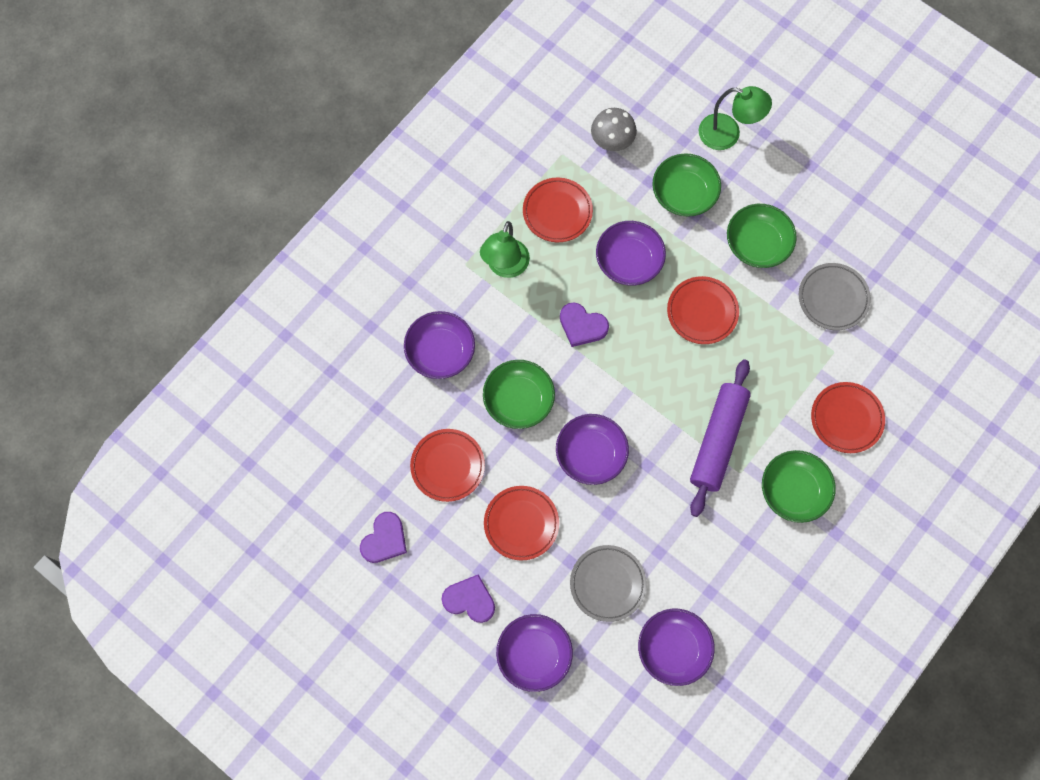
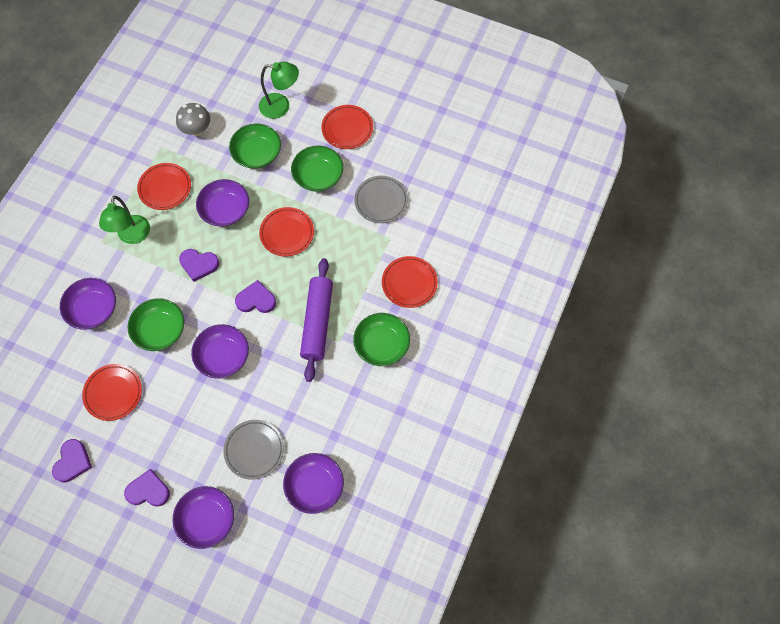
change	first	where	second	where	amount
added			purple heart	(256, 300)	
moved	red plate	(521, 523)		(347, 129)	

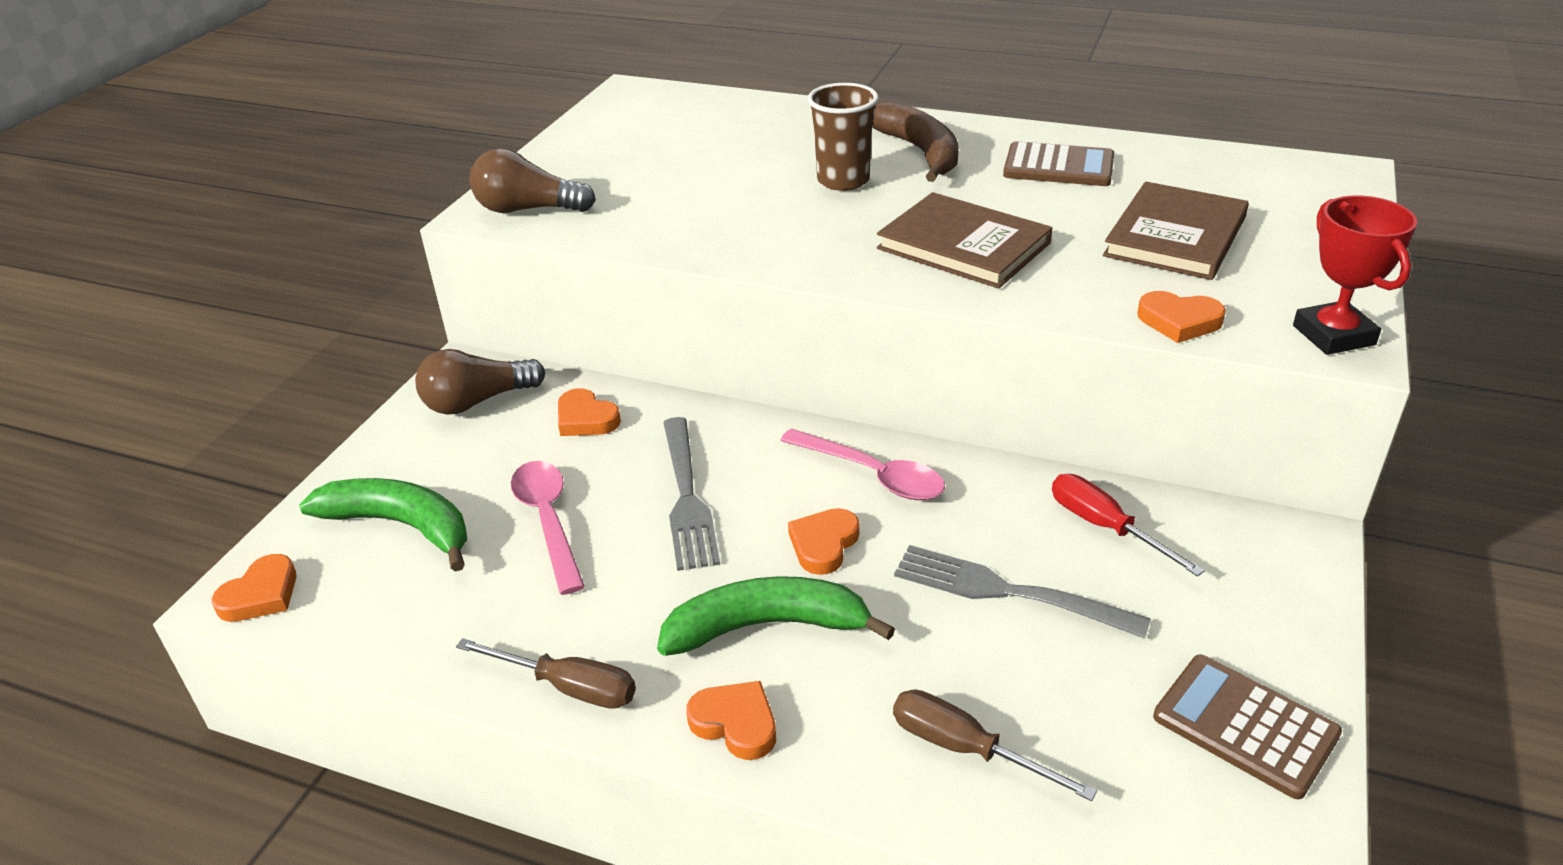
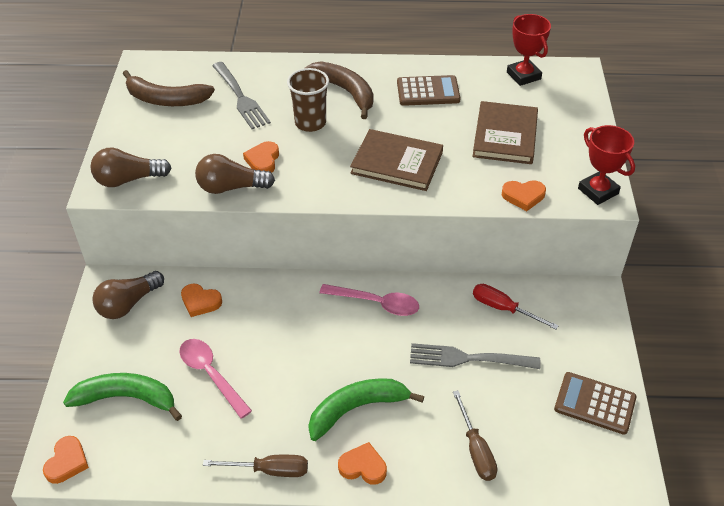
change	first	where	second	where	amount
added			brown banana	(166, 99)	
added			brown light bulb	(231, 187)	
added			red trophy	(523, 75)	
moved	grey fork	(686, 496)		(240, 97)	
moved	orange heart	(823, 544)		(263, 160)	
turned	brown screwdriver	(965, 748)		(476, 449)	120 degrees counterclockwise

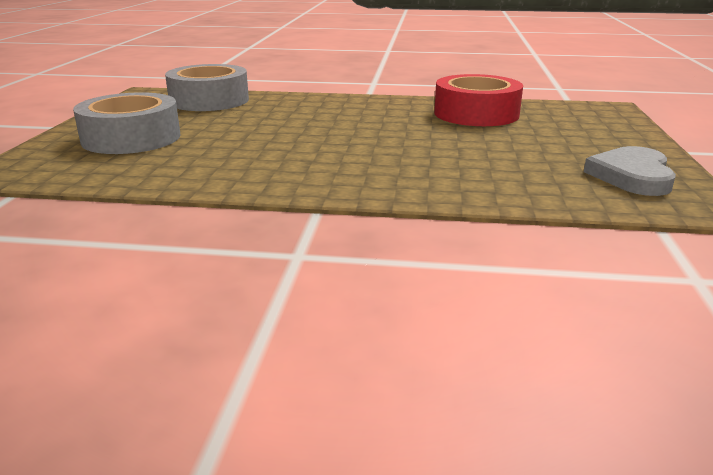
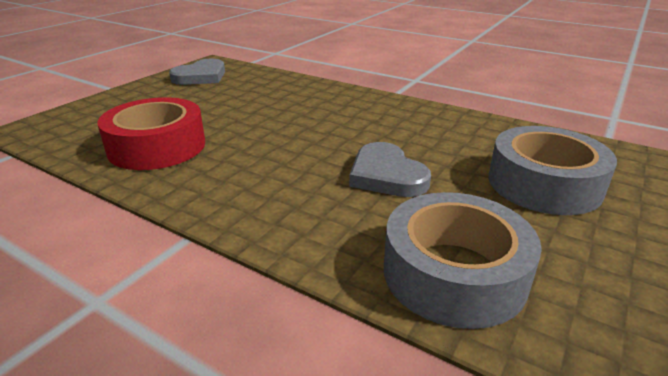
change	first	where	second	where	amount
added			grey heart	(386, 175)	

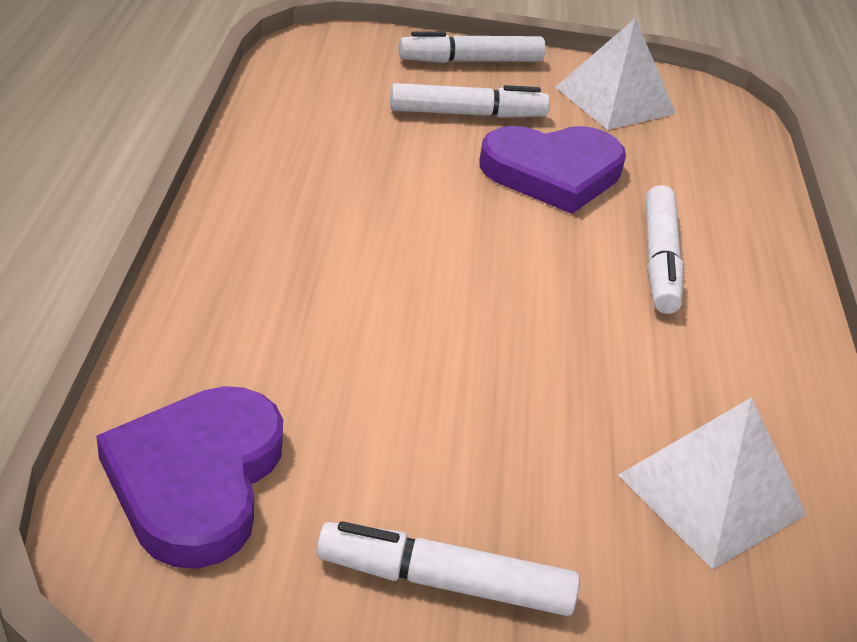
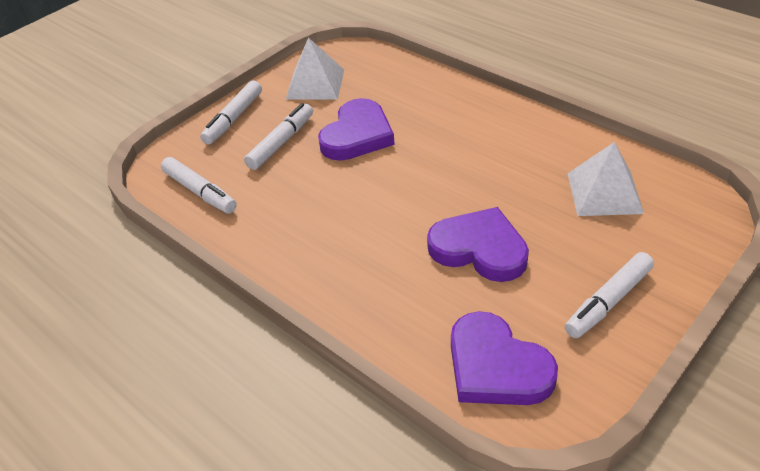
change	first	where	second	where	amount
added			purple heart	(479, 249)	
moved	white marker	(659, 260)		(200, 192)	

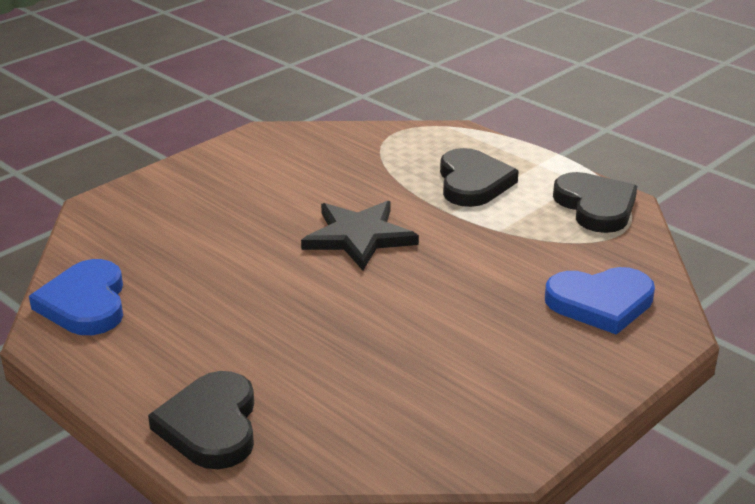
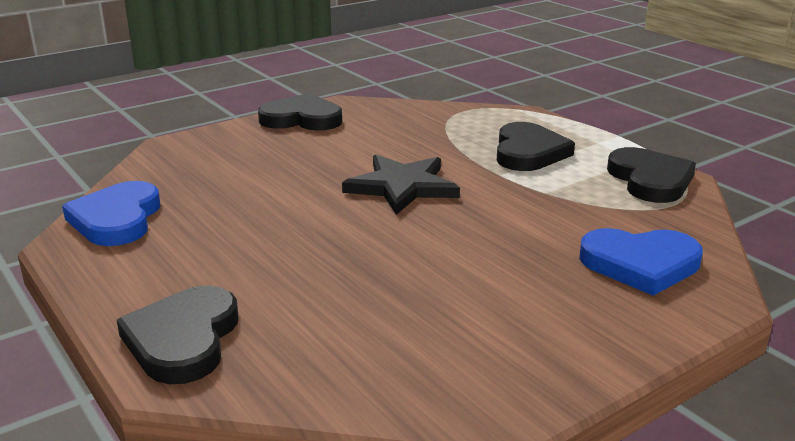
change	first	where	second	where	amount
added			black heart	(302, 119)	

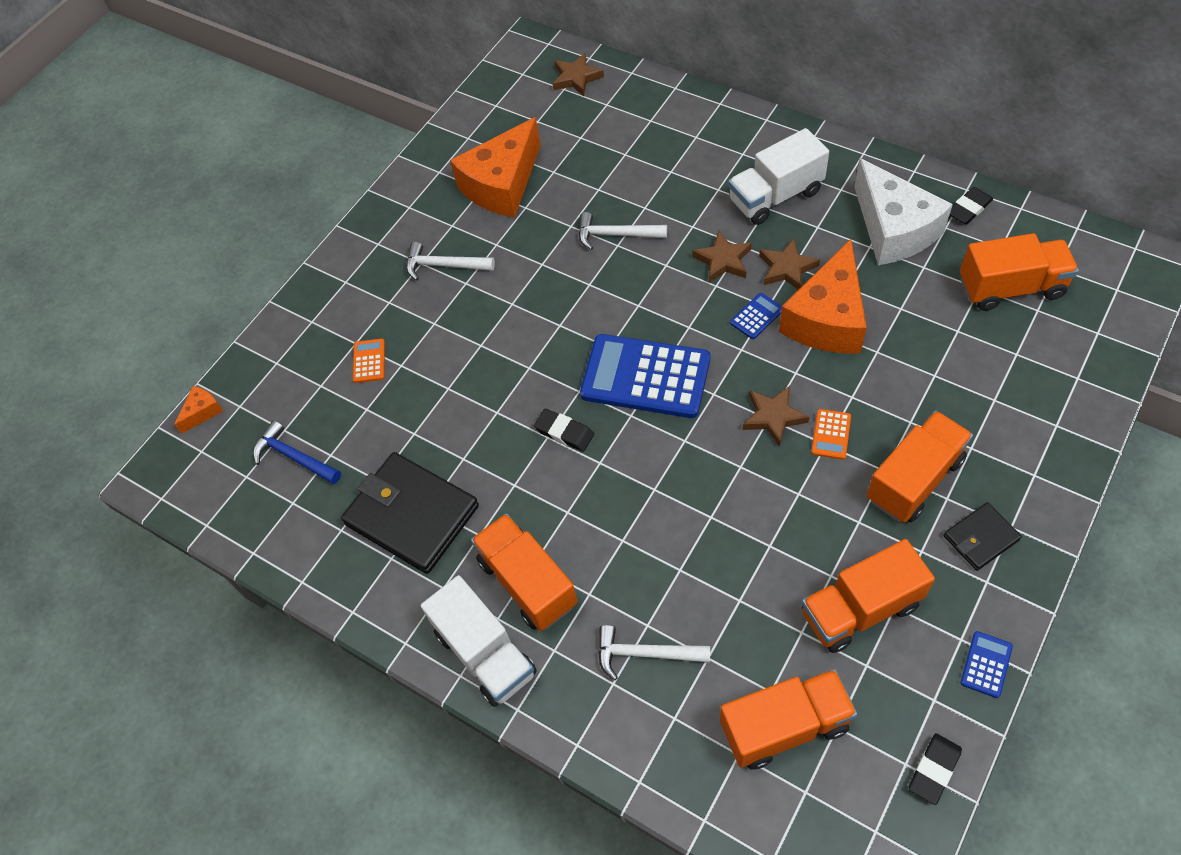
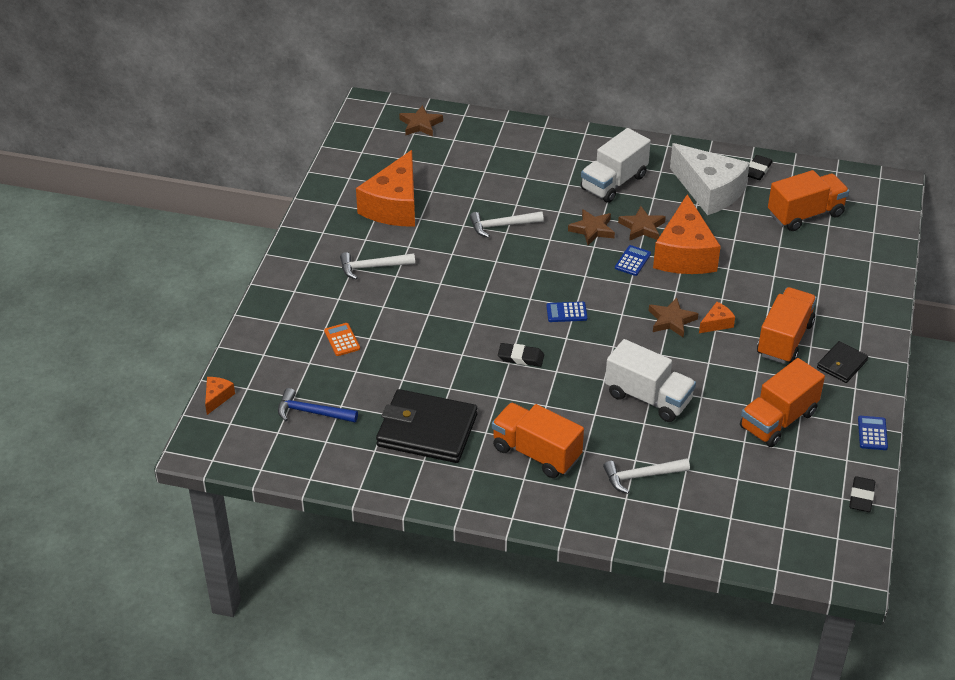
change	first	where	second	where	amount
removed	orange truck	(784, 726)			
moved	white truck	(485, 653)		(648, 398)	
replaced	orange calculator	(831, 434)	orange cheese	(716, 323)	
resized	blue calculator	(645, 377)		(566, 312)	x0.42

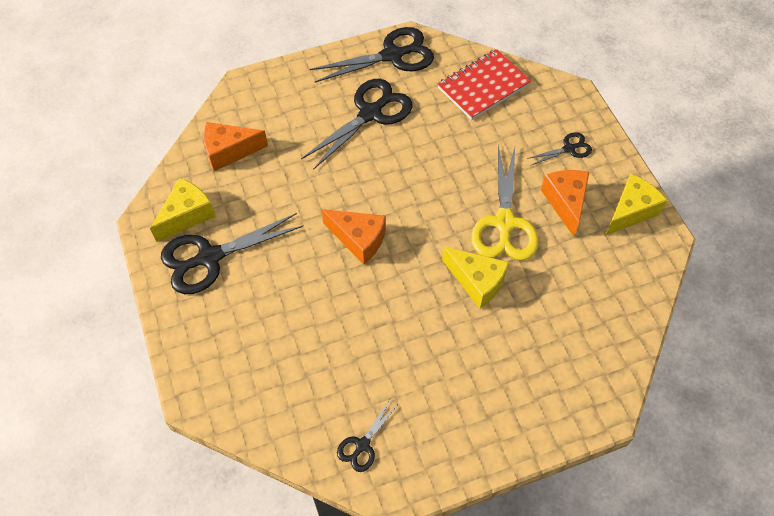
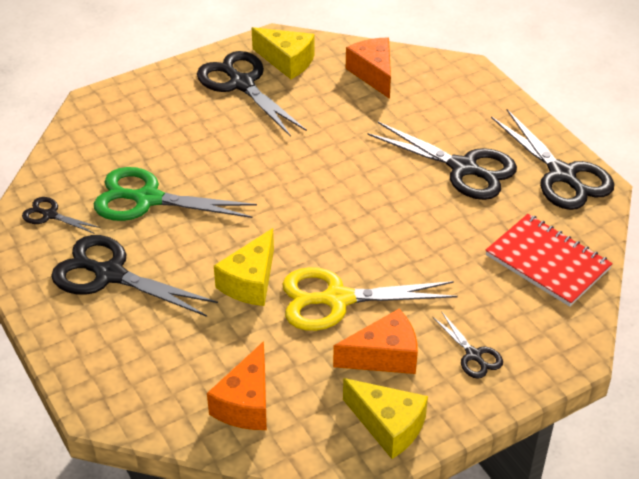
change	first	where	second	where	amount
added			black scissors	(110, 274)	
added			green scissors	(148, 199)	
moved	orange cheese	(359, 239)		(246, 403)	

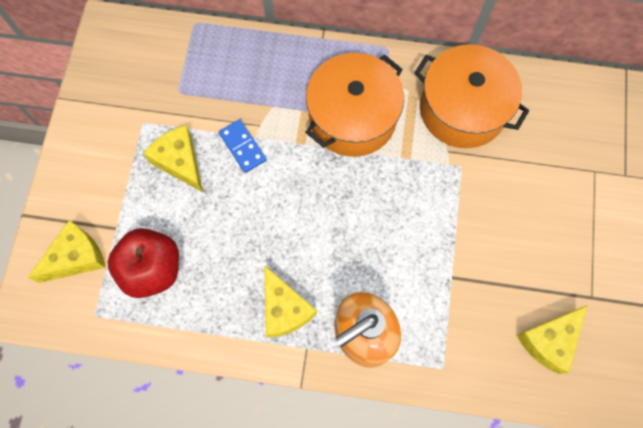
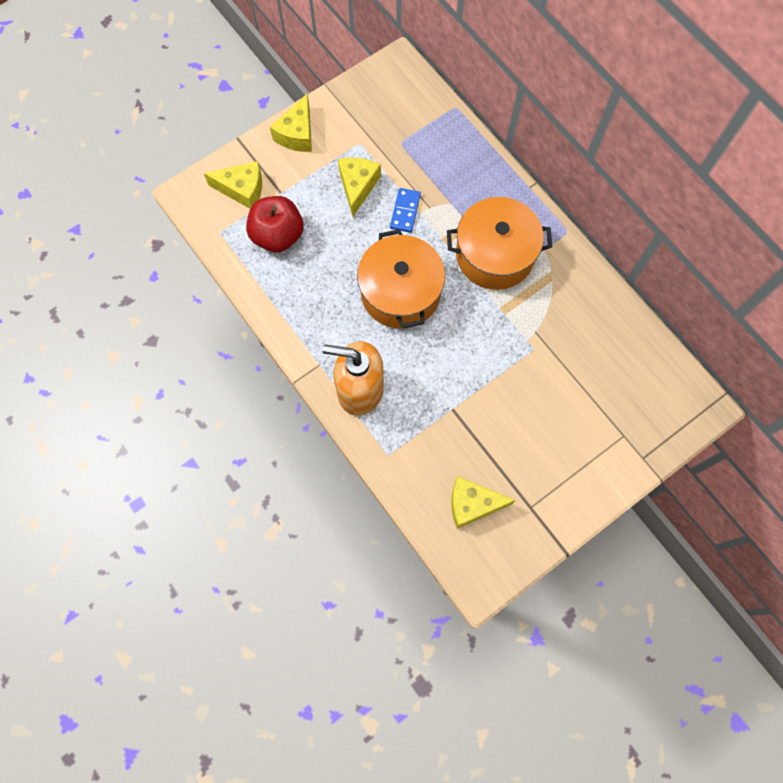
change	first	where	second	where	amount
moved	yellow cheese	(284, 309)		(297, 134)	
moved	orange pot	(462, 109)		(400, 292)	

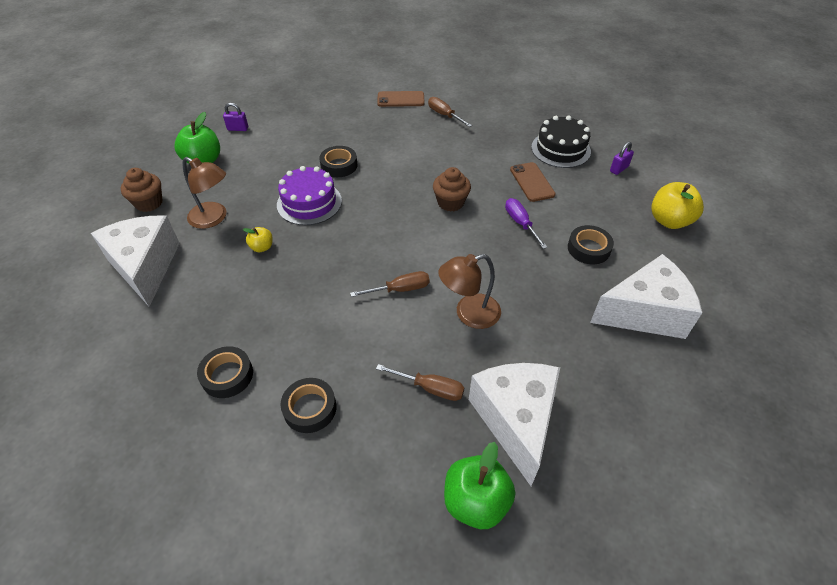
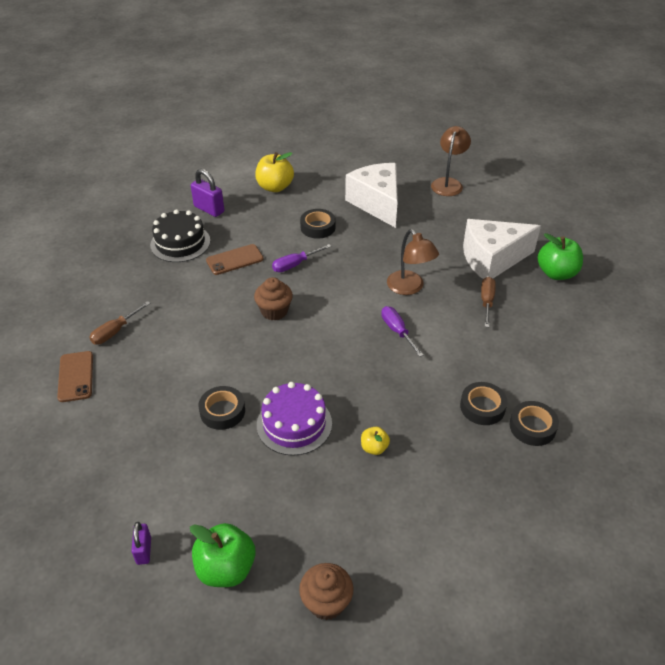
change	first	where	second	where	amount
removed	white cheese	(145, 267)			
moved	brown lamp	(213, 218)		(448, 183)	
moved	black tape	(310, 408)		(482, 407)	
recoloured	brown screwdriver	(401, 289)	purple screwdriver	(397, 331)	
resized	purple padlock	(619, 169)		(209, 209)	x1.59

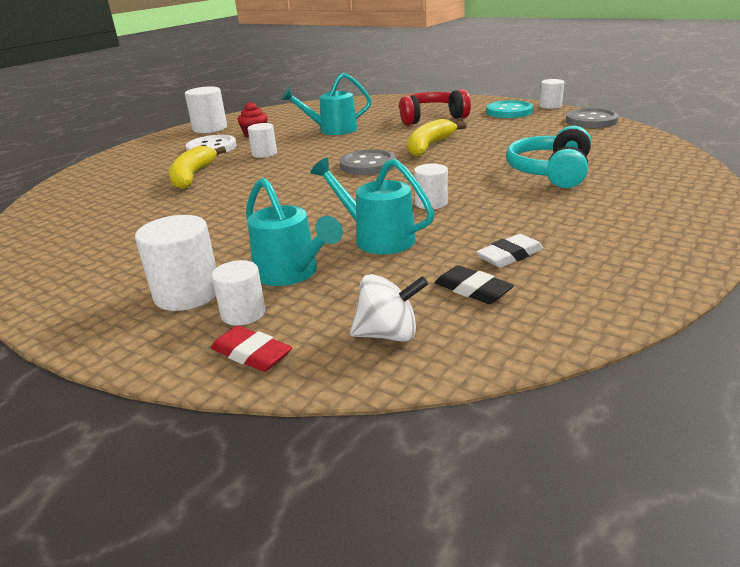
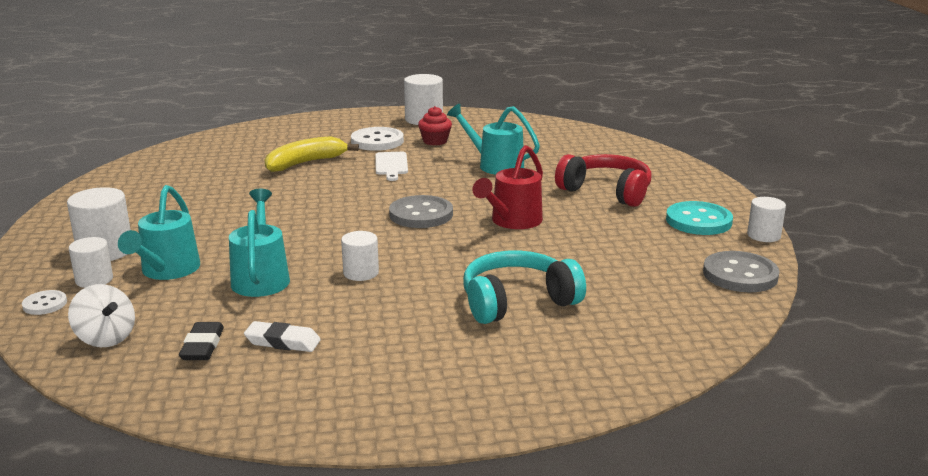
change	first	where	second	where	amount
replaced	red eraser	(251, 354)	white button	(45, 304)	
replaced	white cylinder	(264, 154)	white cutting board	(391, 165)	
replaced	yellow banana	(429, 146)	red watering can	(512, 222)	

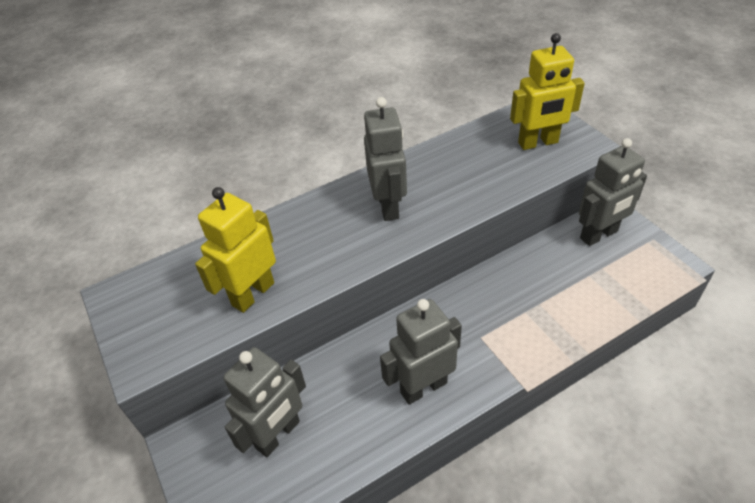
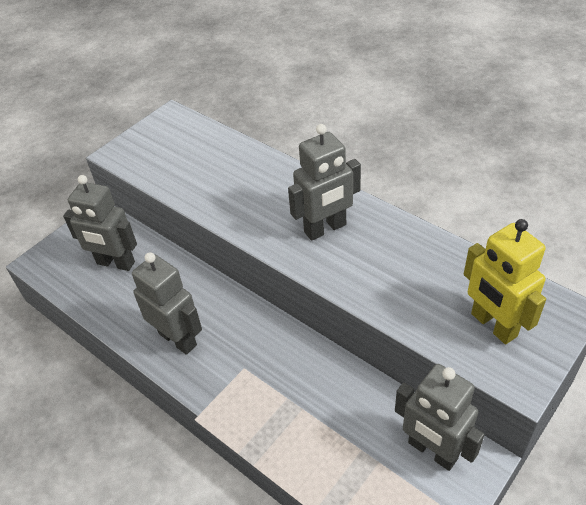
change	first	where	second	where	amount
removed	yellow robot	(253, 294)			

